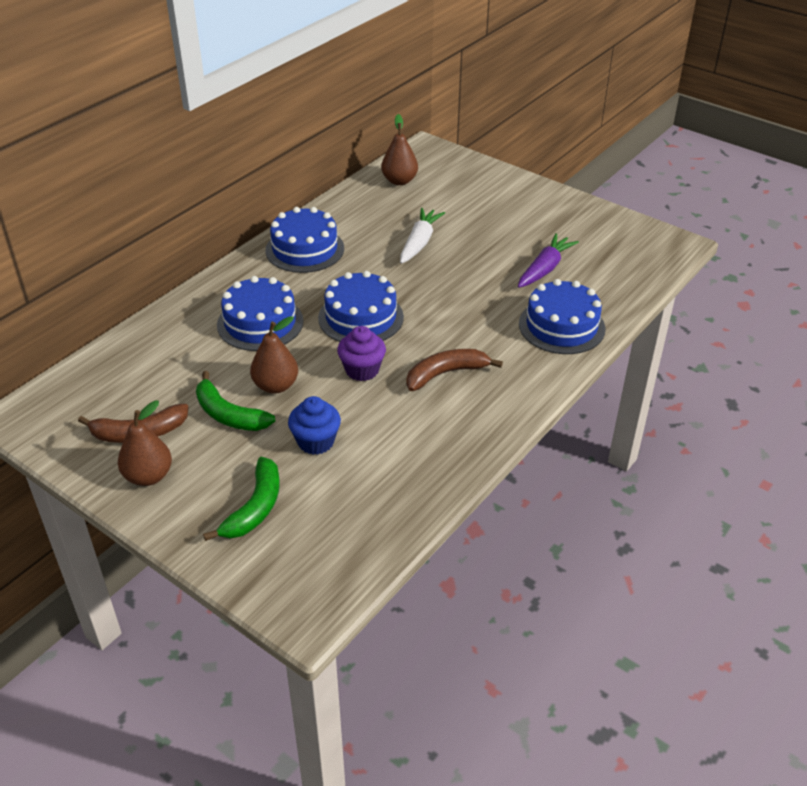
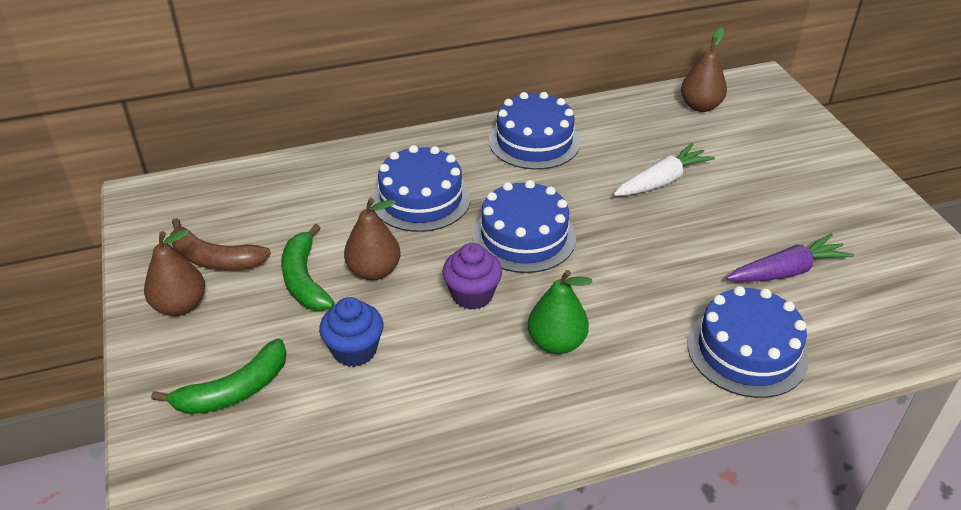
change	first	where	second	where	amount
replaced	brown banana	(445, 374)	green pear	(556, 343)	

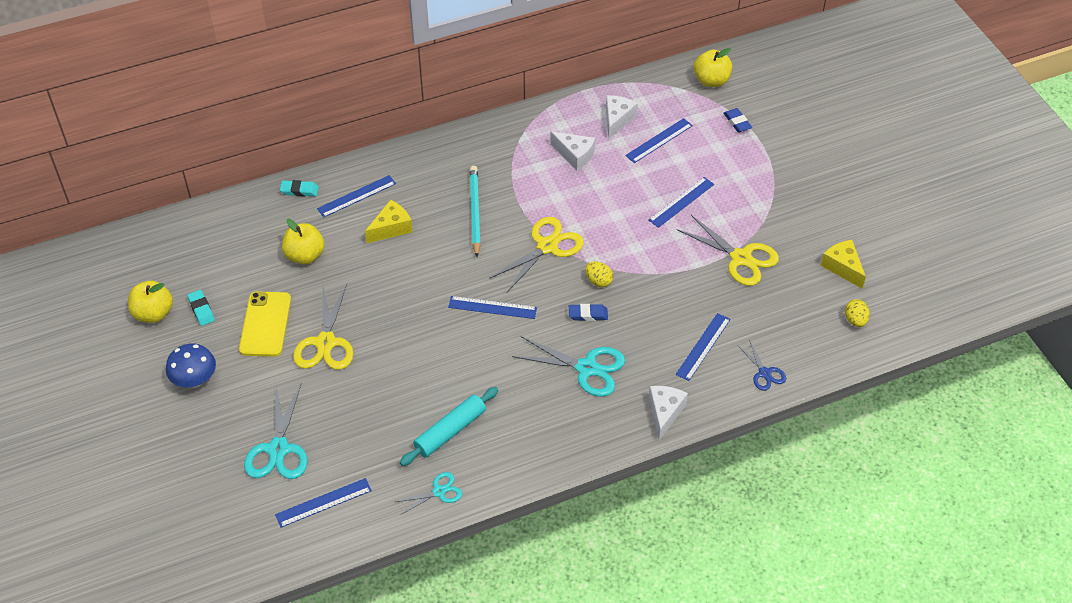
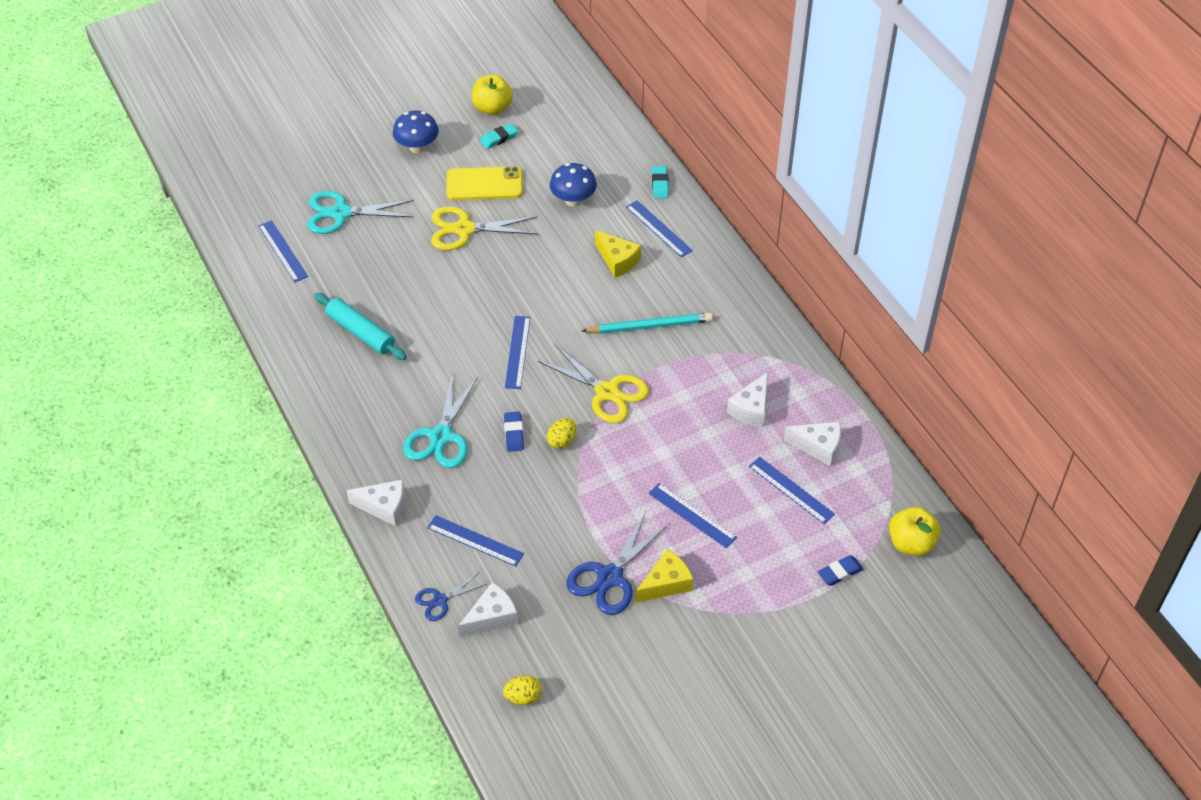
change	first	where	second	where	amount
removed	turquoise scissors	(439, 492)			
added			white cheese	(492, 617)	
moved	yellow cheese	(843, 267)		(666, 584)	
replaced	yellow apple	(305, 255)	blue mushroom	(573, 200)	
recoloured	yellow scissors	(741, 258)	blue scissors	(610, 577)	

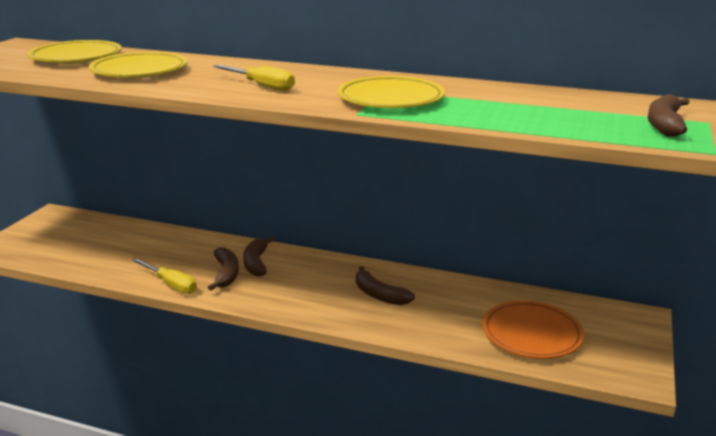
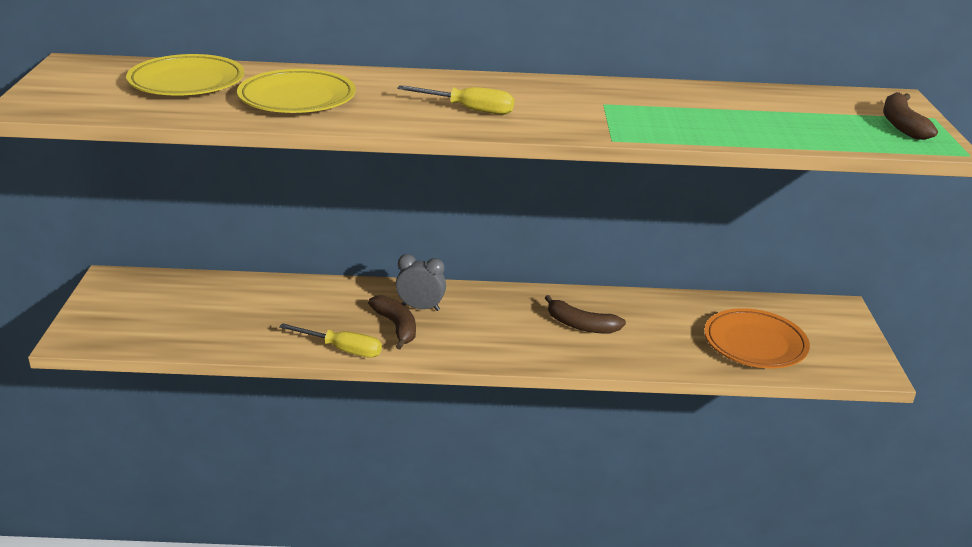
change	first	where	second	where	amount
removed	yellow plate	(390, 99)			
replaced	brown banana	(256, 263)	grey clock	(420, 308)	

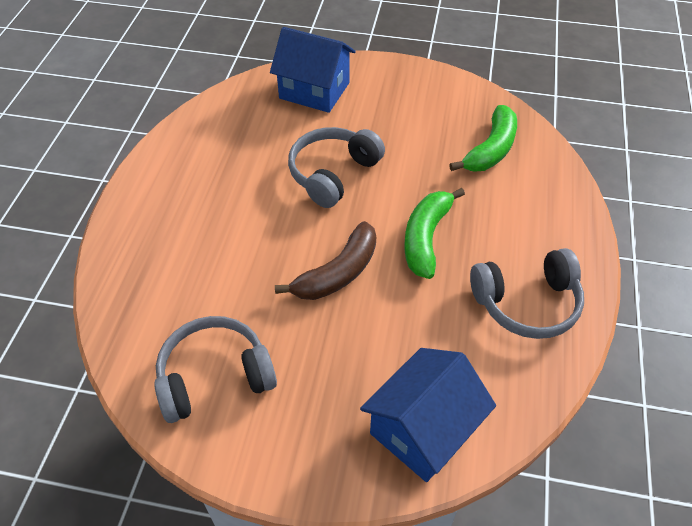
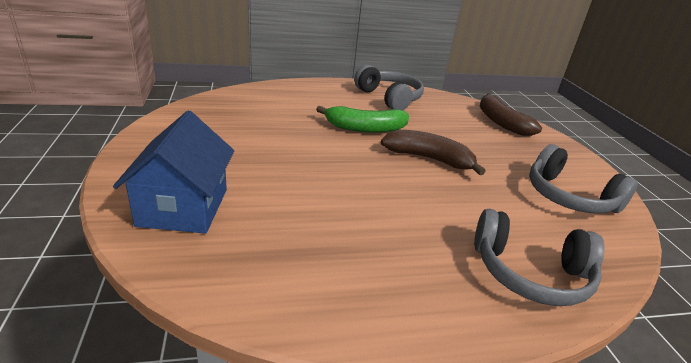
change	first	where	second	where	amount
removed	green banana	(491, 150)			
moved	grey headphones	(333, 174)		(530, 273)	
replaced	blue house	(423, 429)	brown banana	(501, 122)	

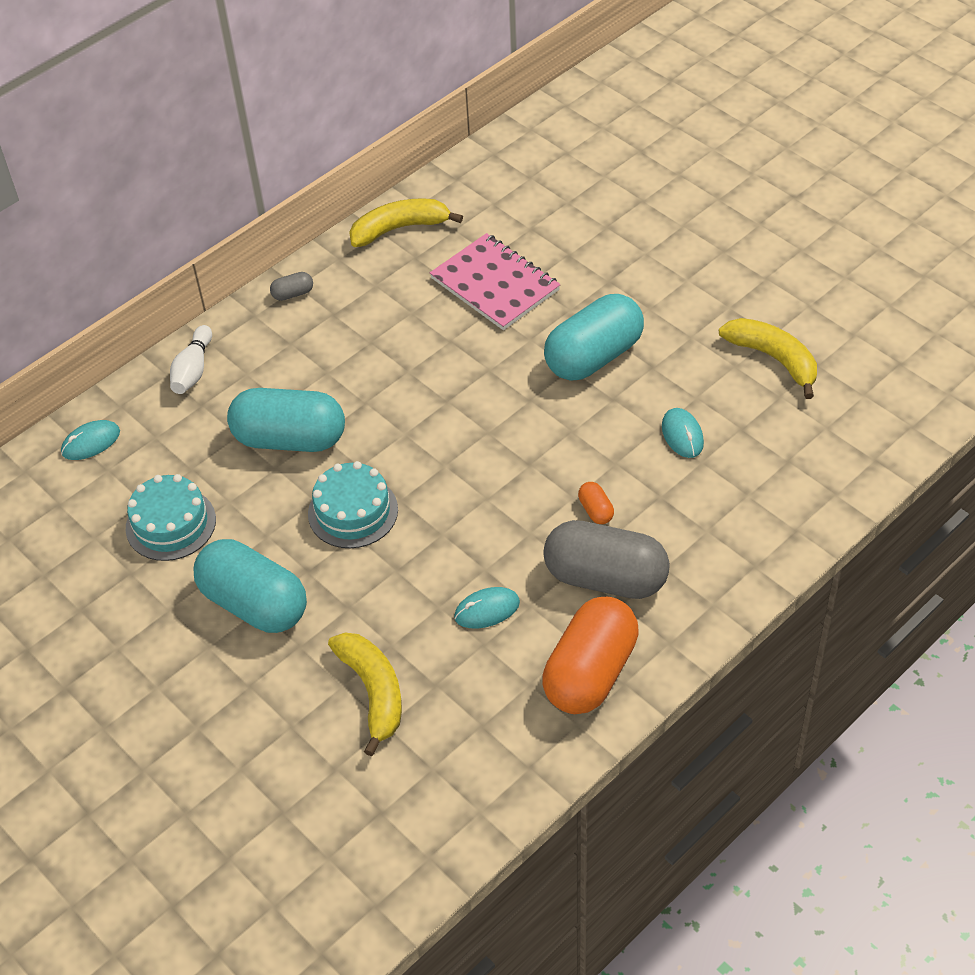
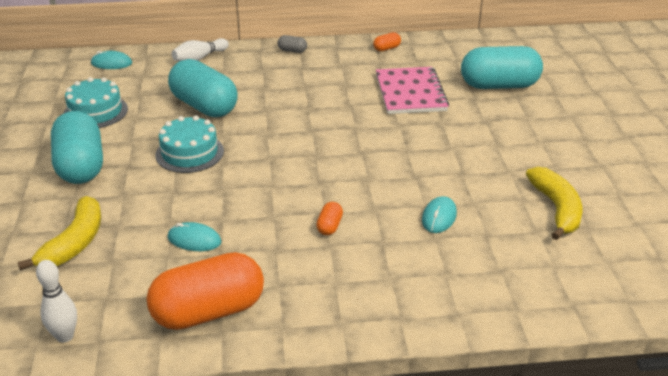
change	first	where	second	where	amount
removed	grey capsule	(605, 578)			
added			white bowling pin	(65, 336)	
moved	turquoise capsule	(593, 356)		(499, 85)	
replaced	yellow banana	(399, 228)	orange capsule	(386, 48)	

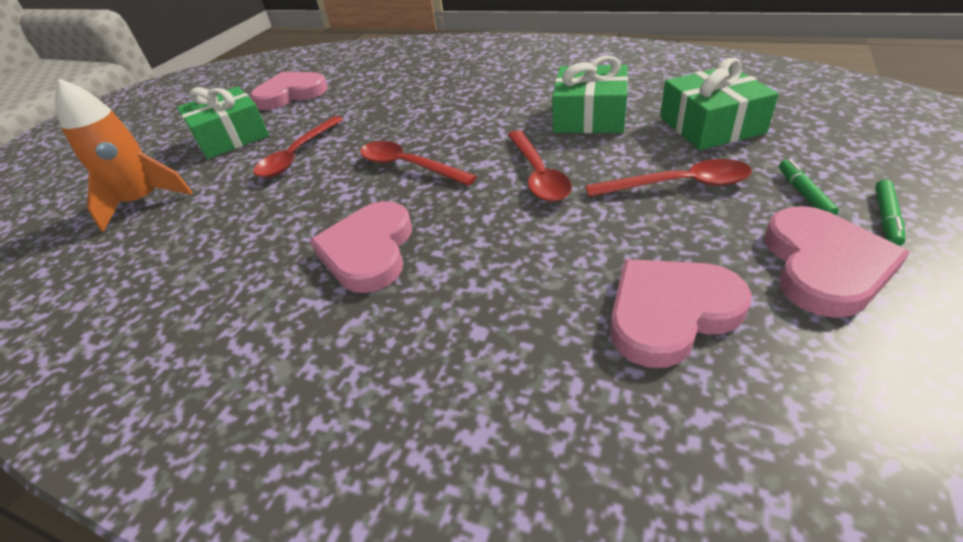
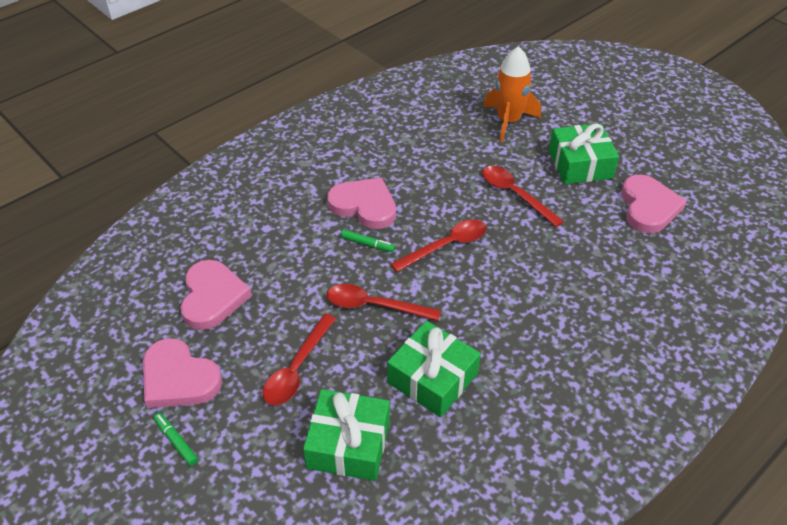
change	first	where	second	where	amount
moved	green marker	(803, 194)		(367, 244)	

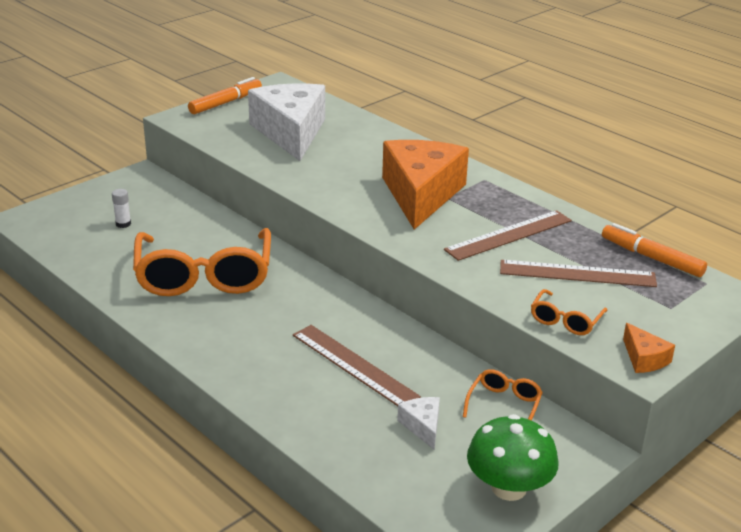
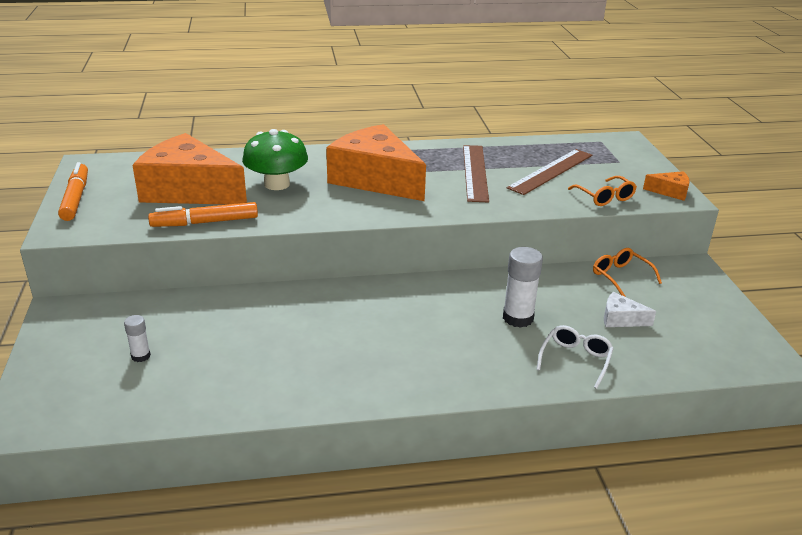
change	first	where	second	where	amount
removed	orange glasses	(204, 276)			
added			white glasses	(575, 359)	
moved	green mushroom	(509, 488)		(277, 184)	
moved	orange marker	(651, 258)		(205, 222)	
replaced	brown ruler	(353, 365)	white glue stick	(518, 318)	
recoloured	white cheese	(291, 132)	orange cheese	(189, 190)	

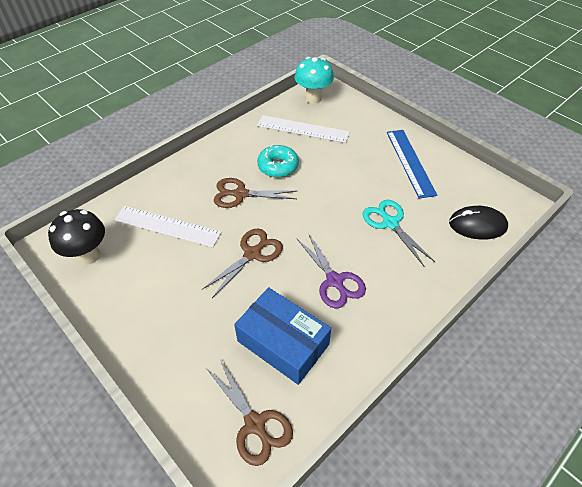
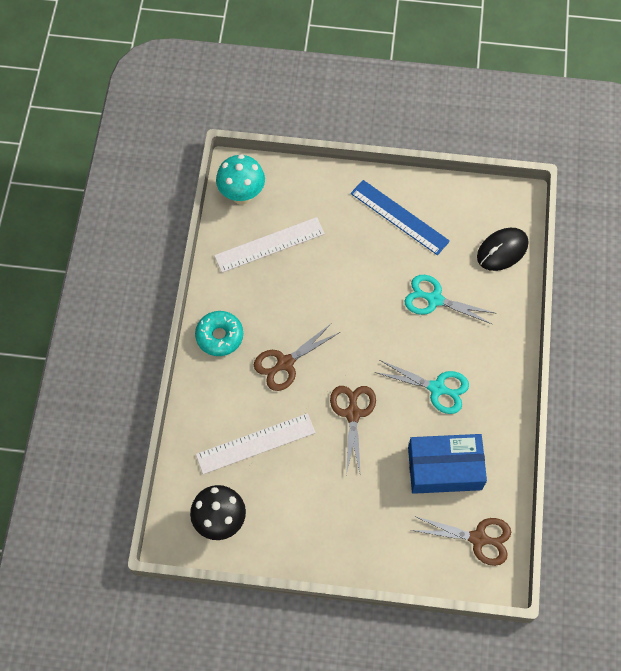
change	first	where	second	where	amount
moved	turquoise donut	(278, 166)		(219, 336)	
recoloured	purple scissors	(334, 281)	turquoise scissors	(437, 388)	

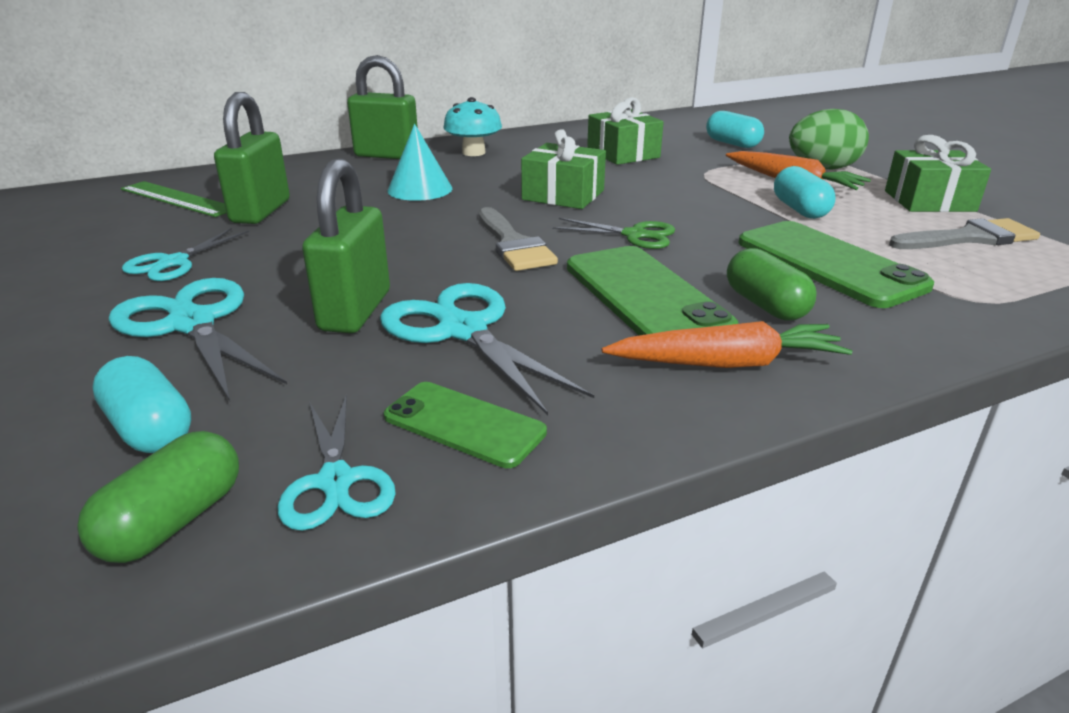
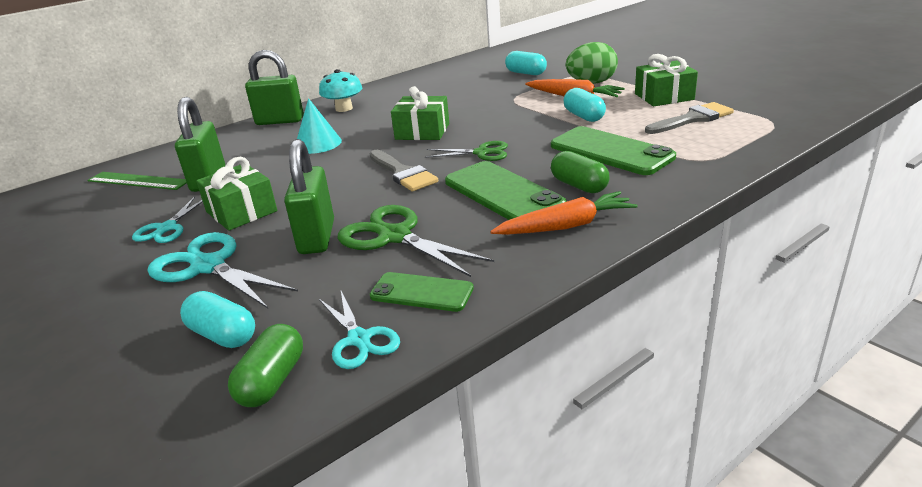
change	first	where	second	where	amount
moved	green gift	(623, 154)		(241, 211)	
recoloured	turquoise scissors	(463, 330)	green scissors	(394, 236)	

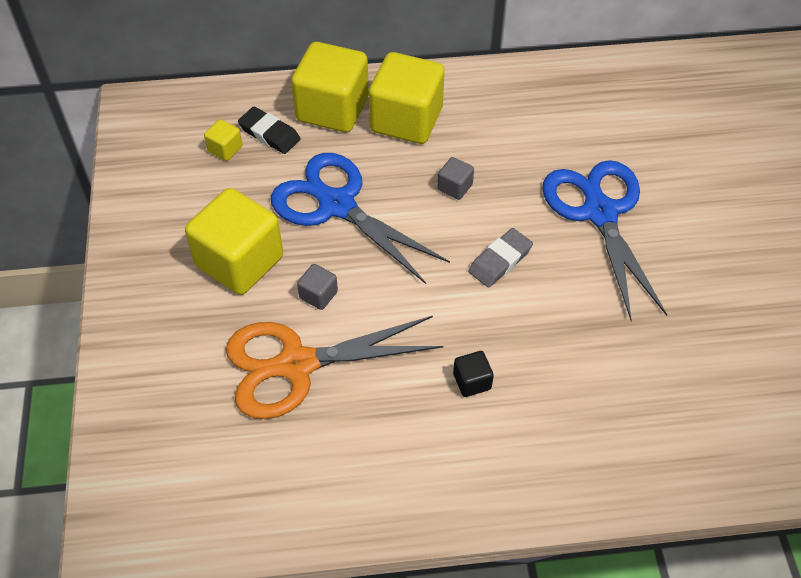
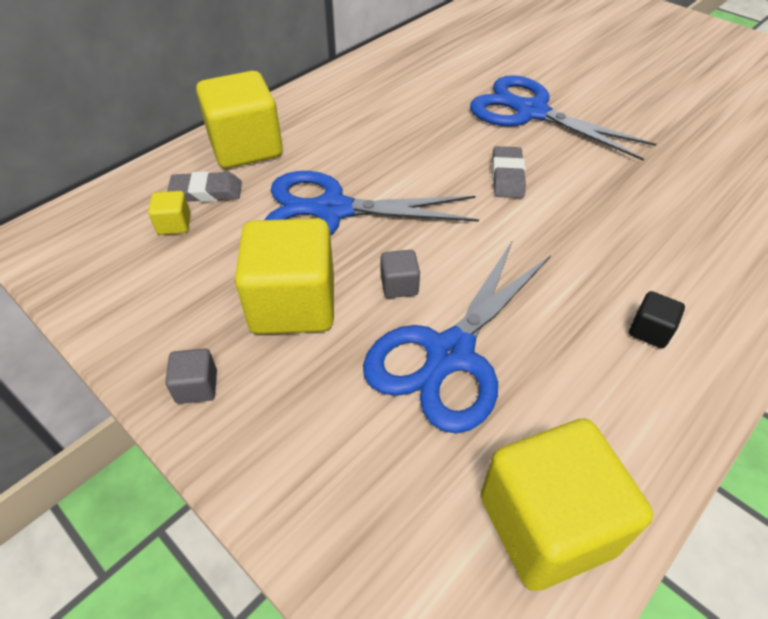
change	first	where	second	where	amount
moved	yellow cube	(406, 120)		(546, 524)	
moved	grey cube	(455, 187)		(197, 387)	
moved	black cube	(472, 381)		(649, 331)	
recoloured	orange scissors	(297, 365)	blue scissors	(450, 354)	
recoloured	black eraser	(269, 134)	grey eraser	(206, 192)	

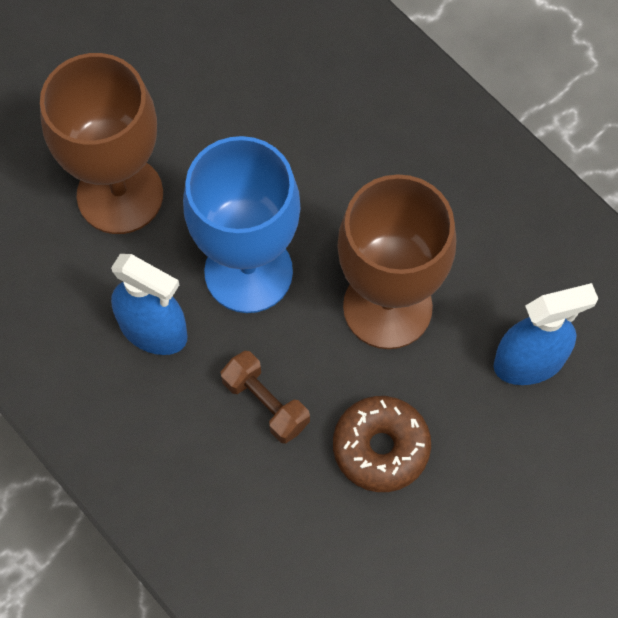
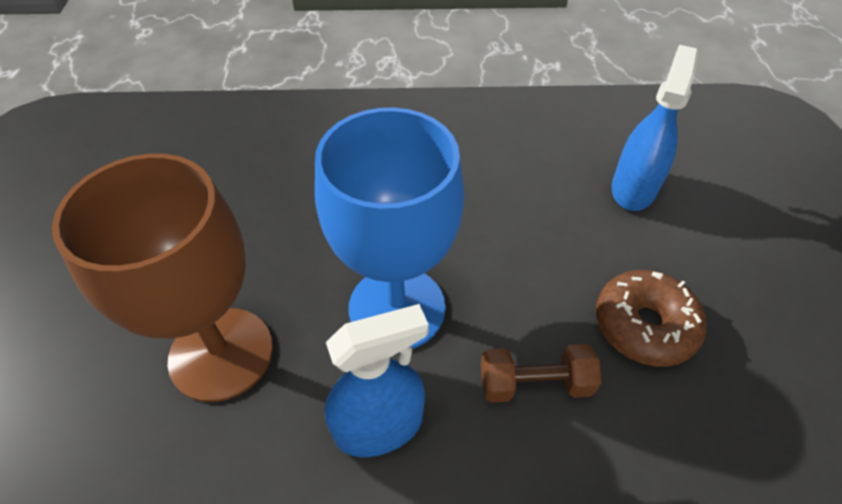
change	first	where	second	where	amount
removed	brown goblet	(387, 307)			

